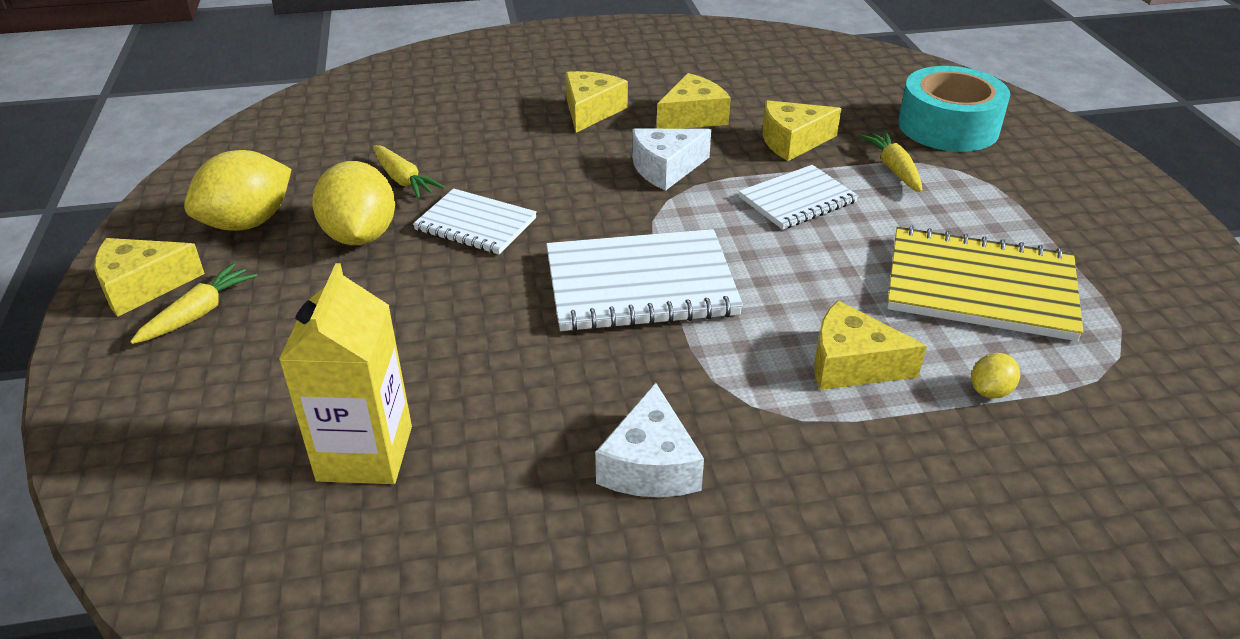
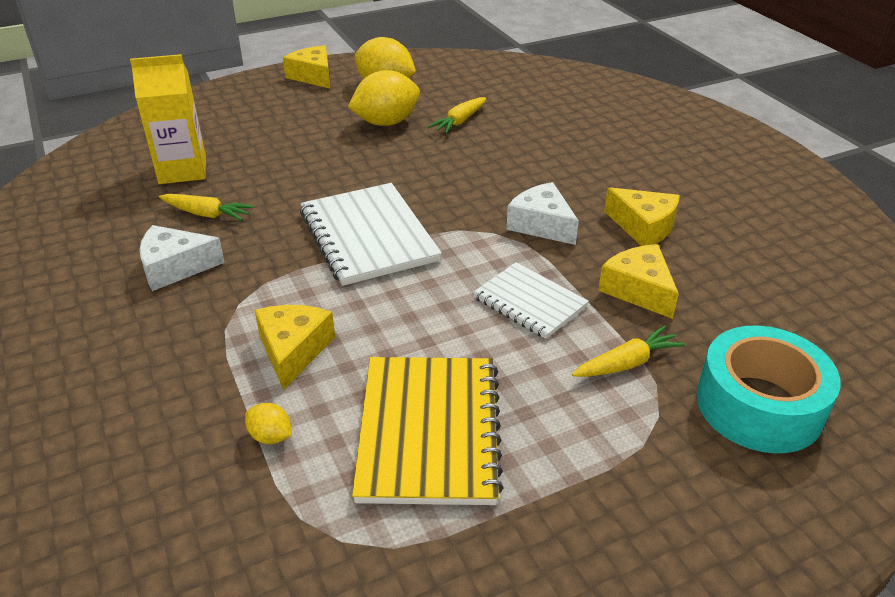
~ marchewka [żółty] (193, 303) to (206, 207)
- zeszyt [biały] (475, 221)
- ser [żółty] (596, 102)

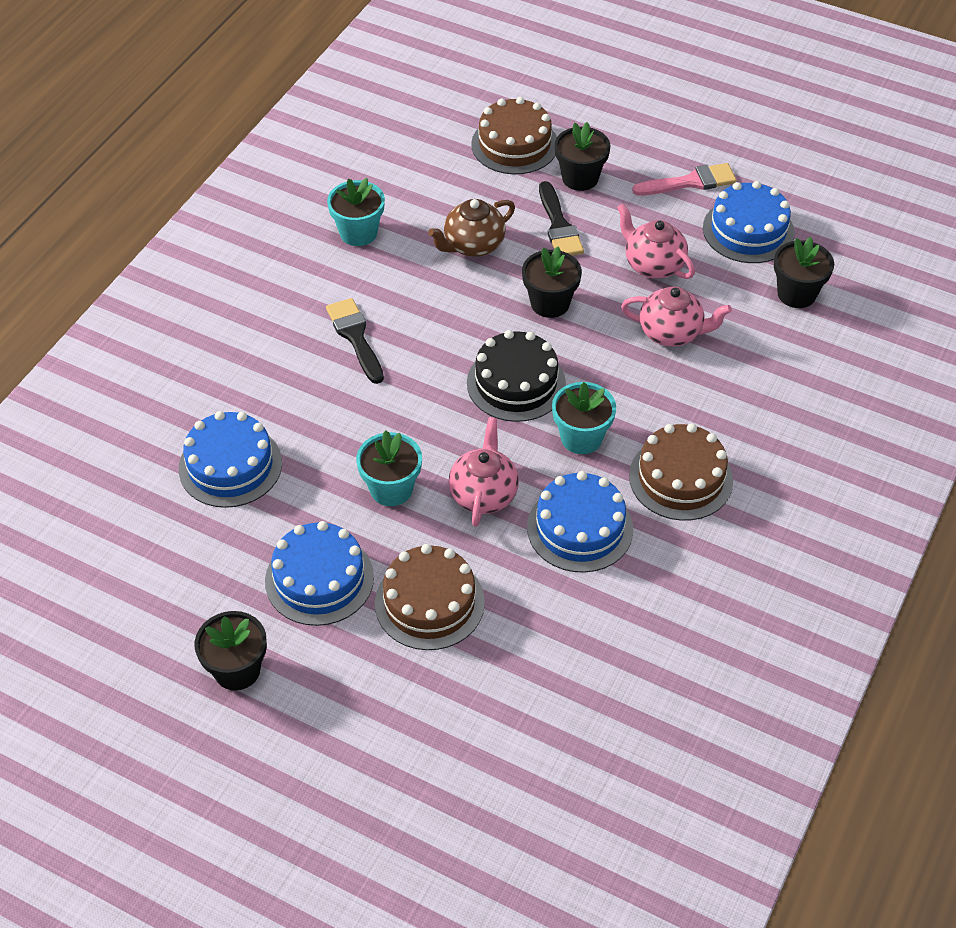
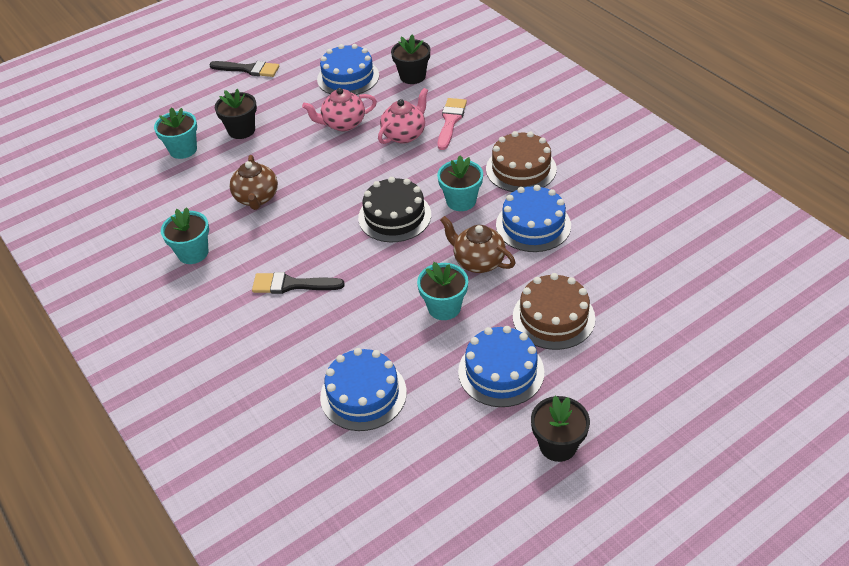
~ imbryk [różowy] (484, 472) to imbryk [brązowy] (477, 244)
~ tort [brązowy] (514, 135) to doniczka [turkusowy] (175, 133)
- doniczka [czarny] (552, 282)
~ pędzel [czarny] (561, 218) to (244, 69)
~ pędzel [różowy] (684, 179) to (452, 124)

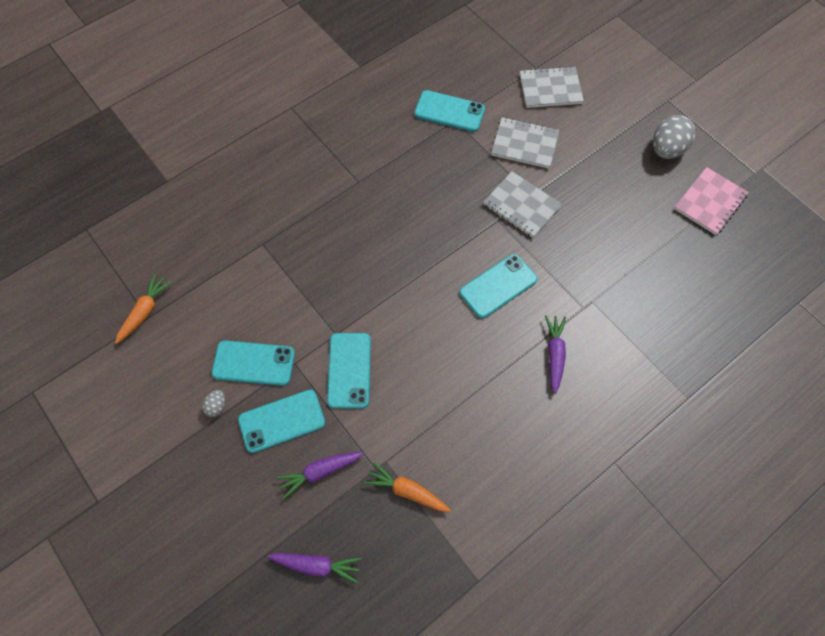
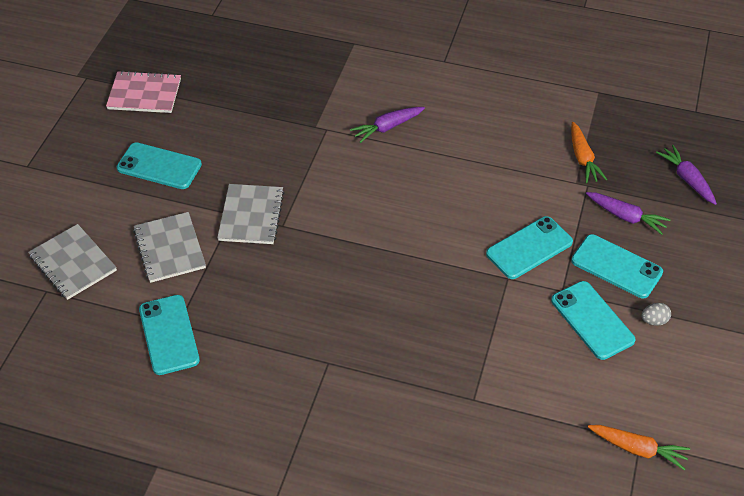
~ marchewka [pomarańczowy] (143, 309) = (639, 448) 150 degrees counterclockwise
~ telefon [turkusowy] (498, 286) to (159, 165)
- jajko [szary] (674, 137)

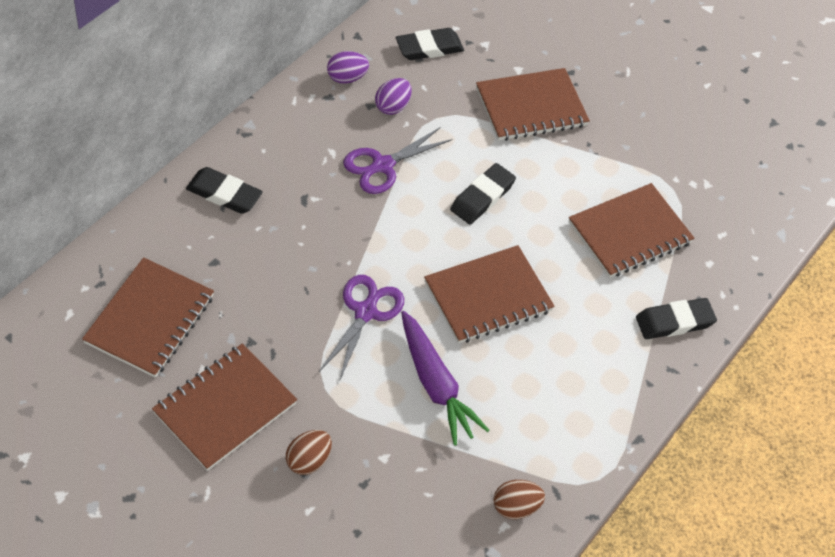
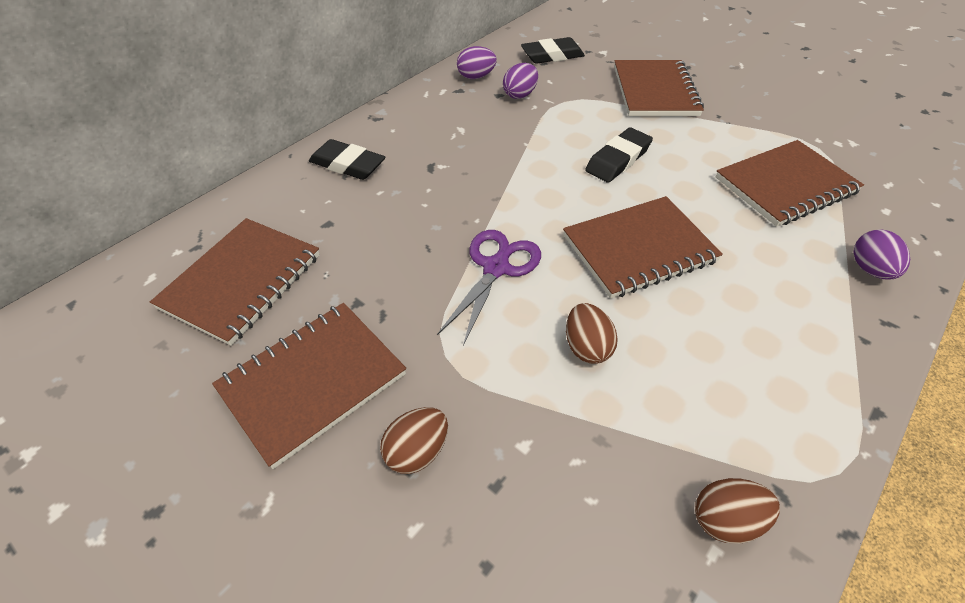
- nożyczki [fioletowy] (397, 160)
~ marchewka [fioletowy] (445, 378) to jajko [brązowy] (592, 333)
~ zeszyt [brązowy] (533, 104) = (659, 88) 75 degrees counterclockwise
~ gumka do mazania [czarny] (676, 318) to jajko [fioletowy] (882, 254)

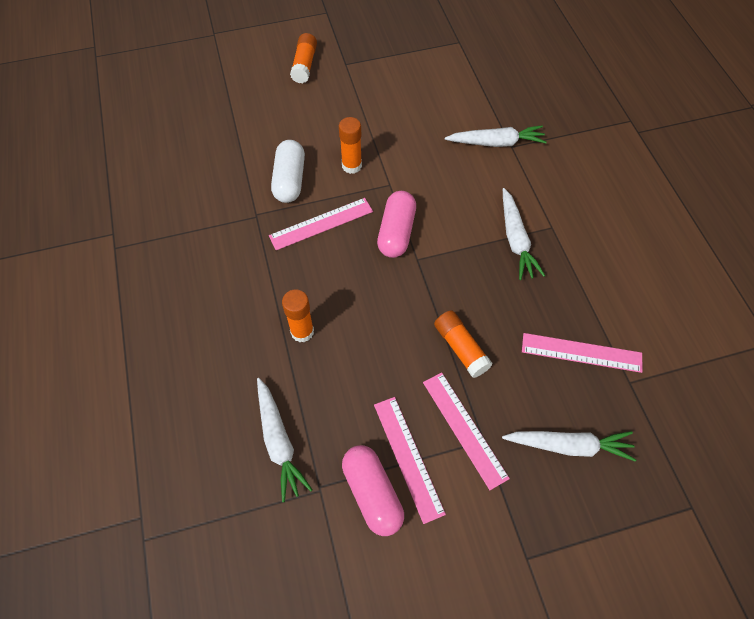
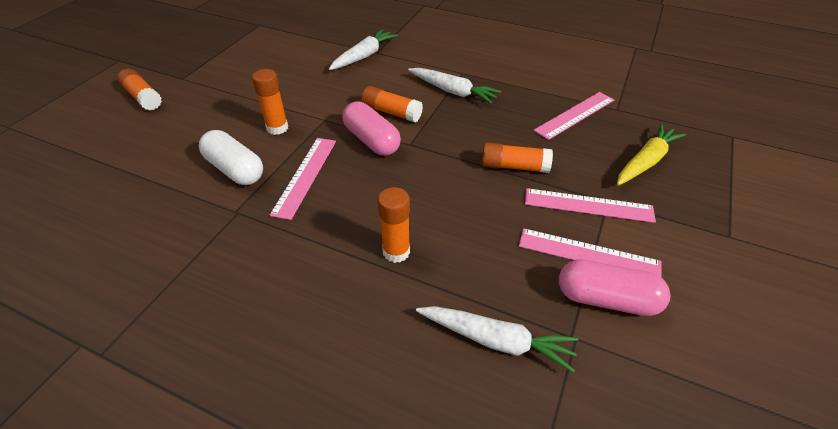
~ marchewka [biały] (569, 446) to marchewka [żółty] (651, 154)
+ klej w sztyfcie [pomarańczowy] (392, 104)

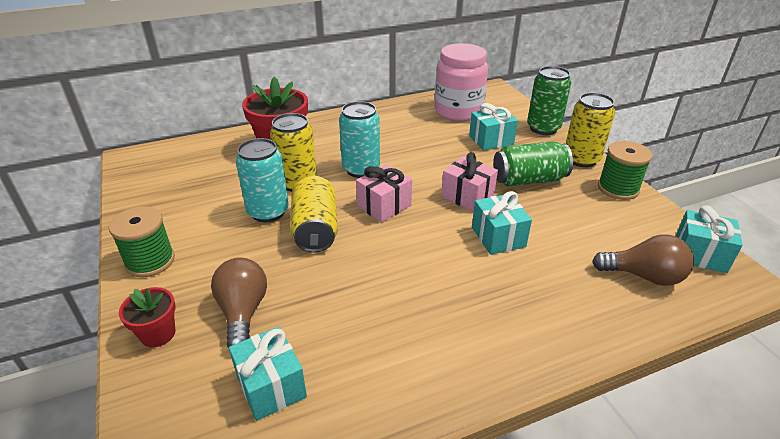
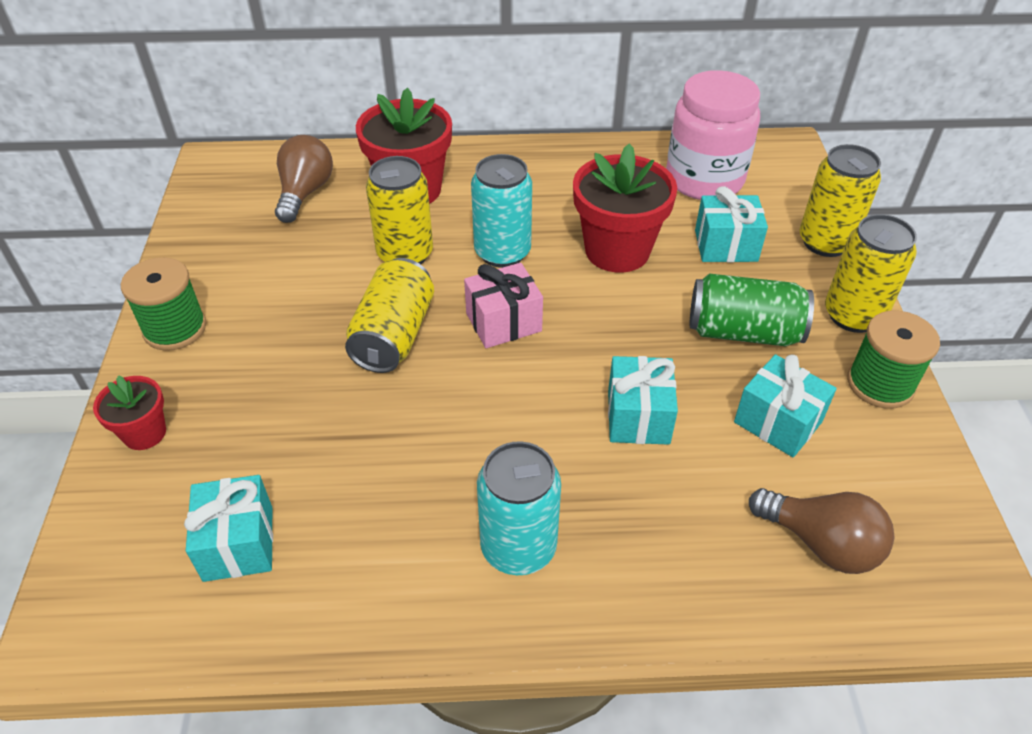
~ żarówka [brązowy] (239, 302) to (304, 179)
~ puszka [turkusowy] (262, 180) to (519, 508)
- prezent [różowy] (469, 182)
~ puszka [zielony] (549, 100) to puszka [żółty] (840, 200)
~ prezent [turkusowy] (709, 239) to (785, 405)
+ doniczka [czerwony] (625, 208)

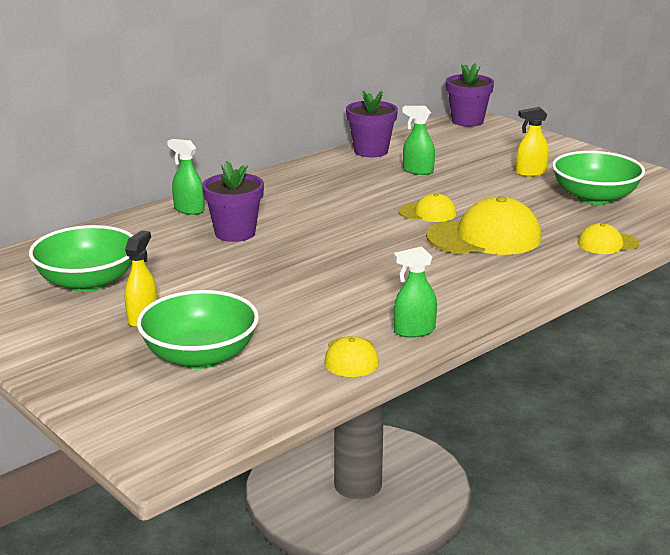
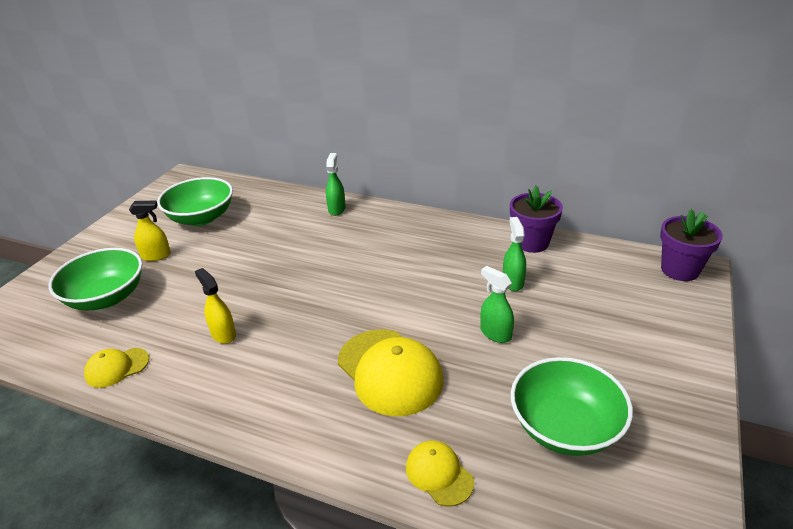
- doniczka [fioletowy] (233, 201)
~ spryskiwacz [zielony] (415, 292) to (497, 304)
- czapka [żółty] (427, 207)
~ spryskiwacz [żółty] (532, 142) to (215, 306)

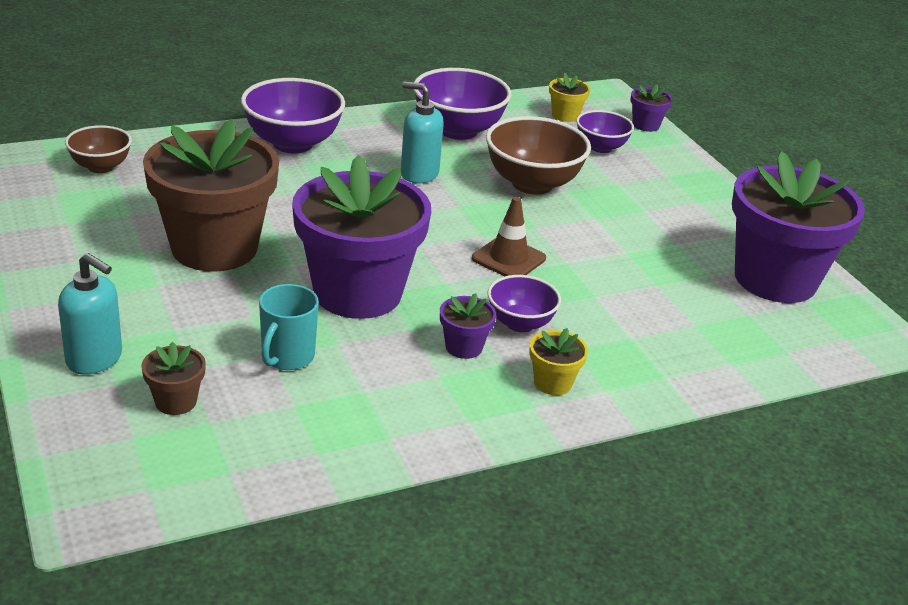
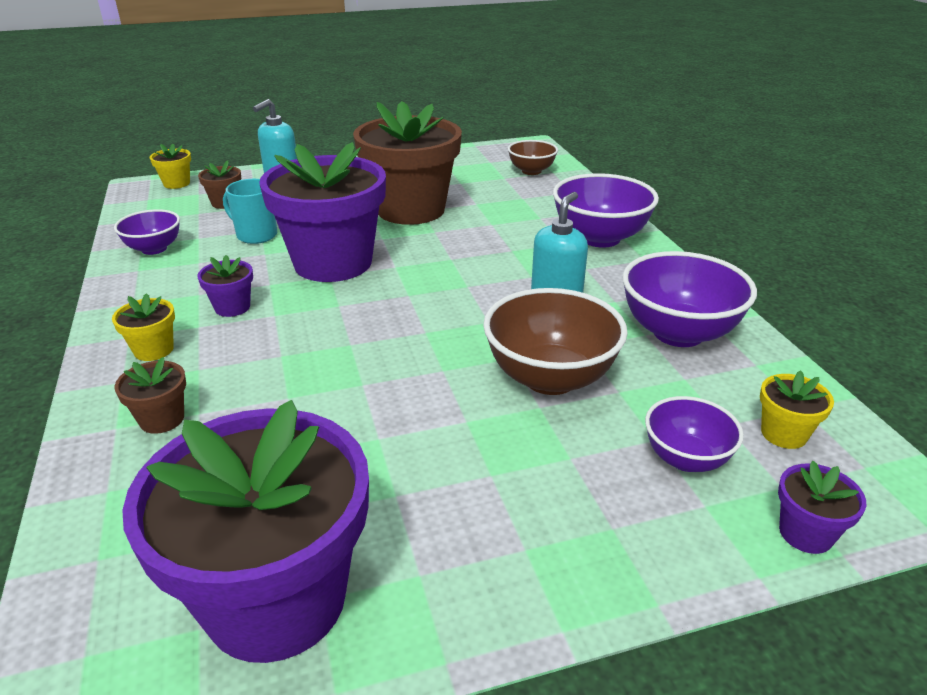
- pachołek [brązowy] (509, 236)
~ miska [fioletowy] (524, 303) to (147, 232)
+ doniczka [brązowy] (150, 395)
+ doniczka [żółty] (170, 166)

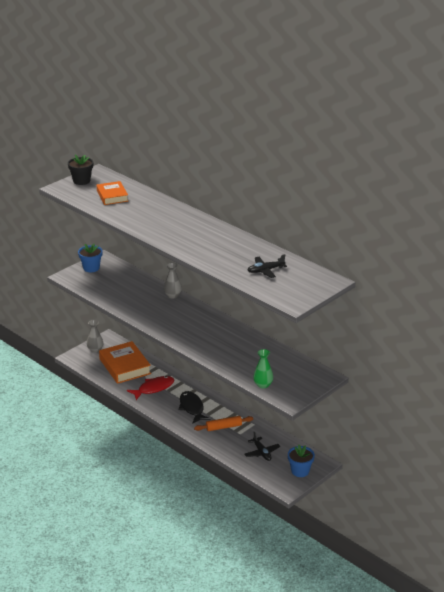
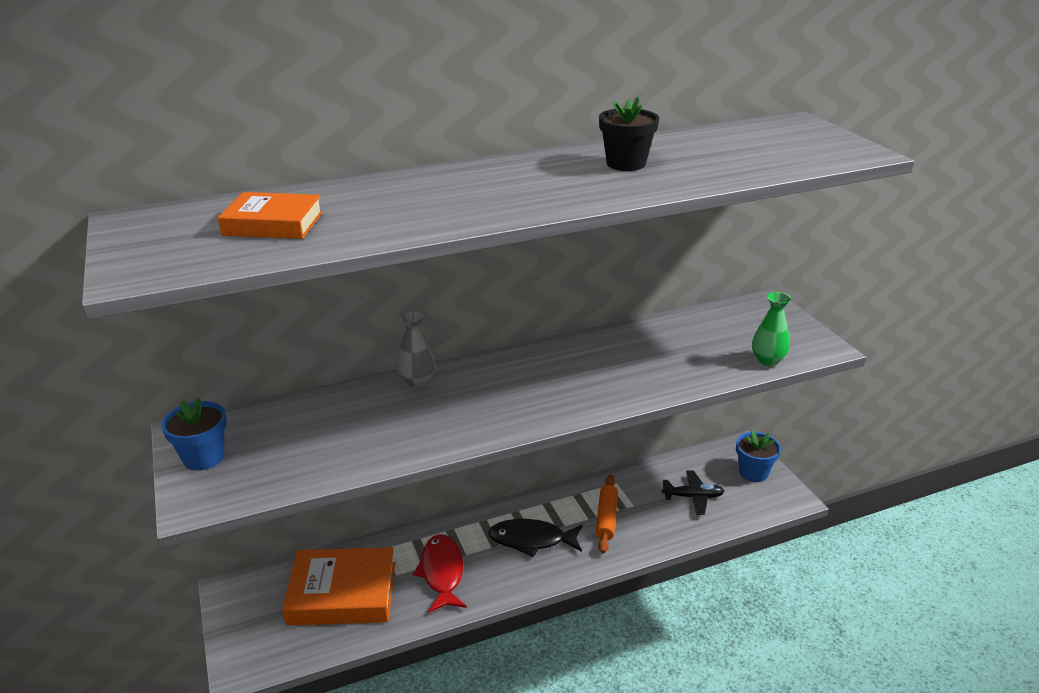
~ doniczka [czarny] (80, 170) to (629, 134)
- wazon [szary] (95, 336)
- samolot [czarny] (267, 266)

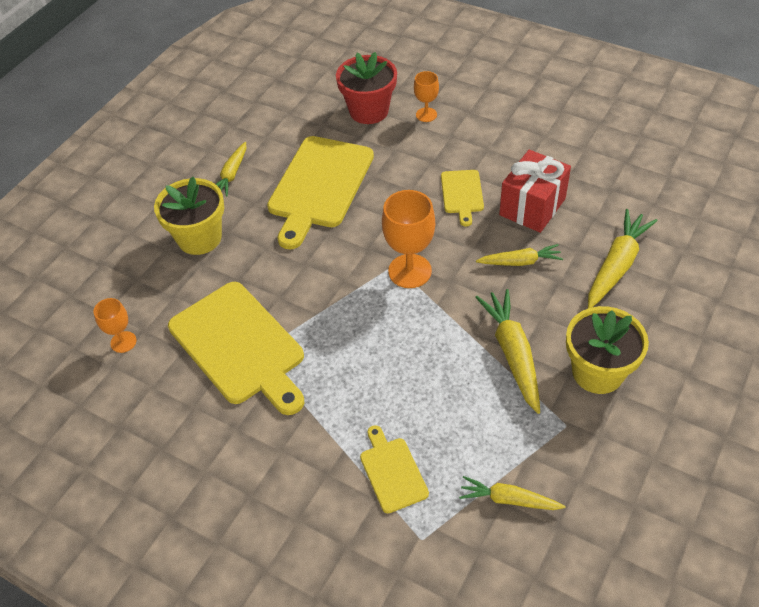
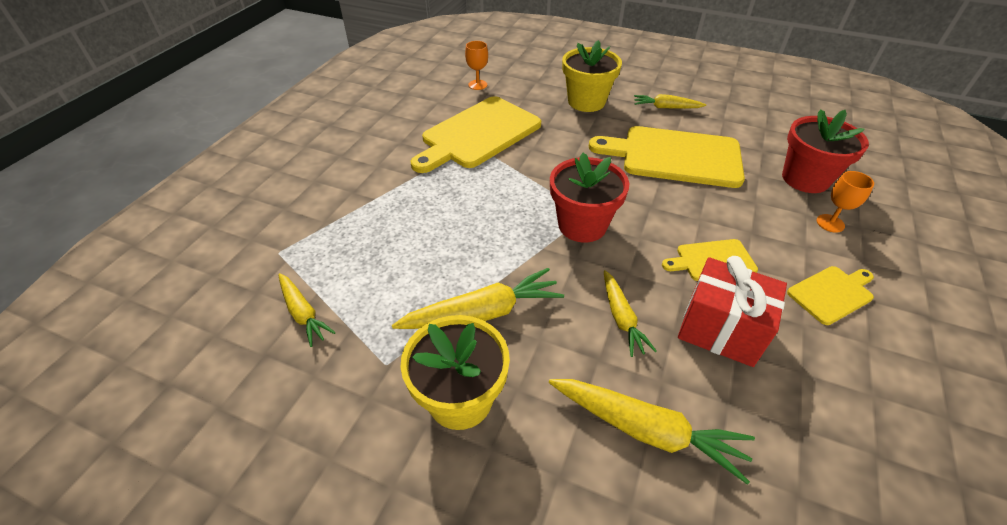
~ deska do krojenia [żółty] (394, 469) to (830, 295)
~ kielich [pomarańczowy] (408, 239) to doniczka [czerwony] (589, 197)
~ marchewka [żółty] (512, 493) = (307, 310) 135 degrees clockwise

